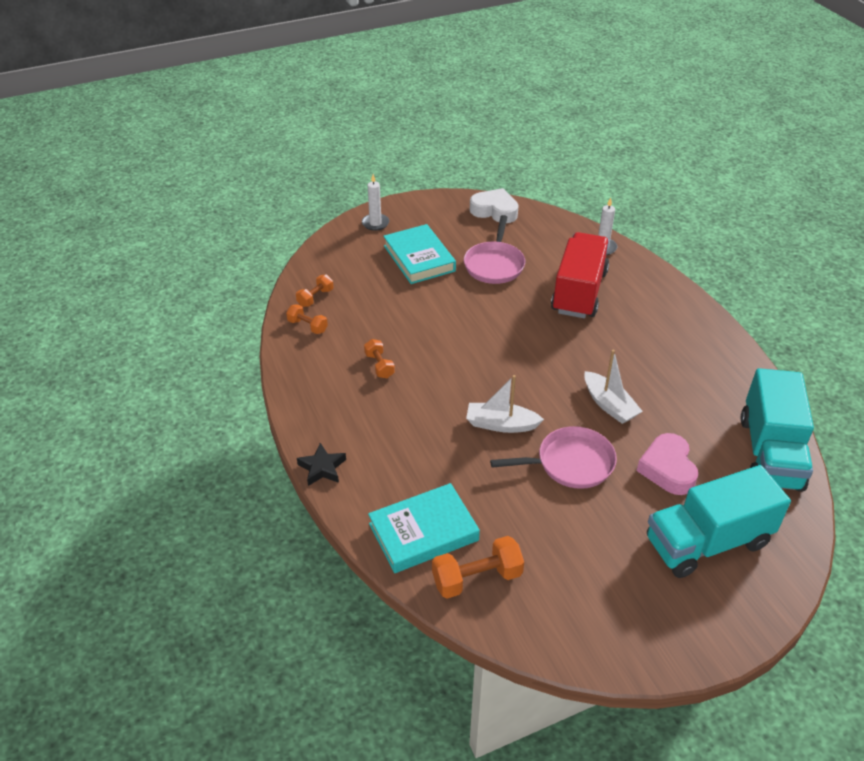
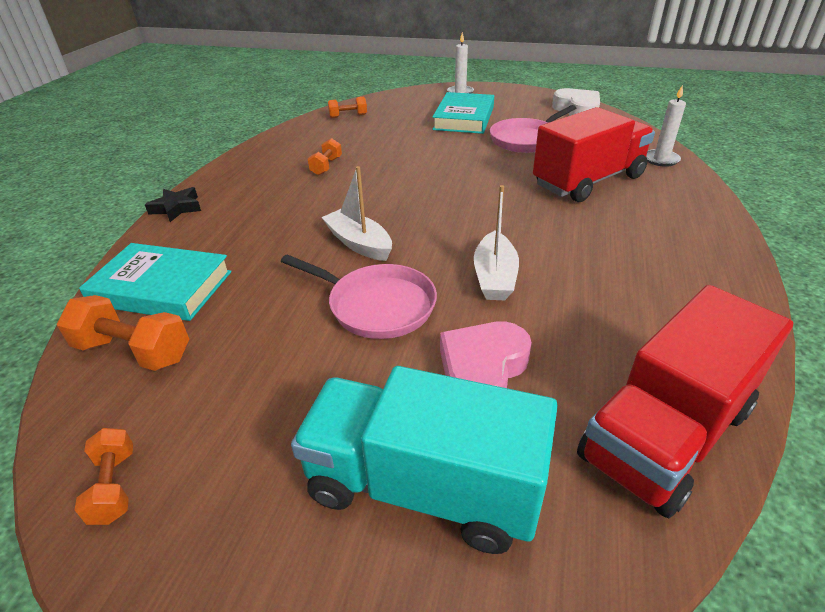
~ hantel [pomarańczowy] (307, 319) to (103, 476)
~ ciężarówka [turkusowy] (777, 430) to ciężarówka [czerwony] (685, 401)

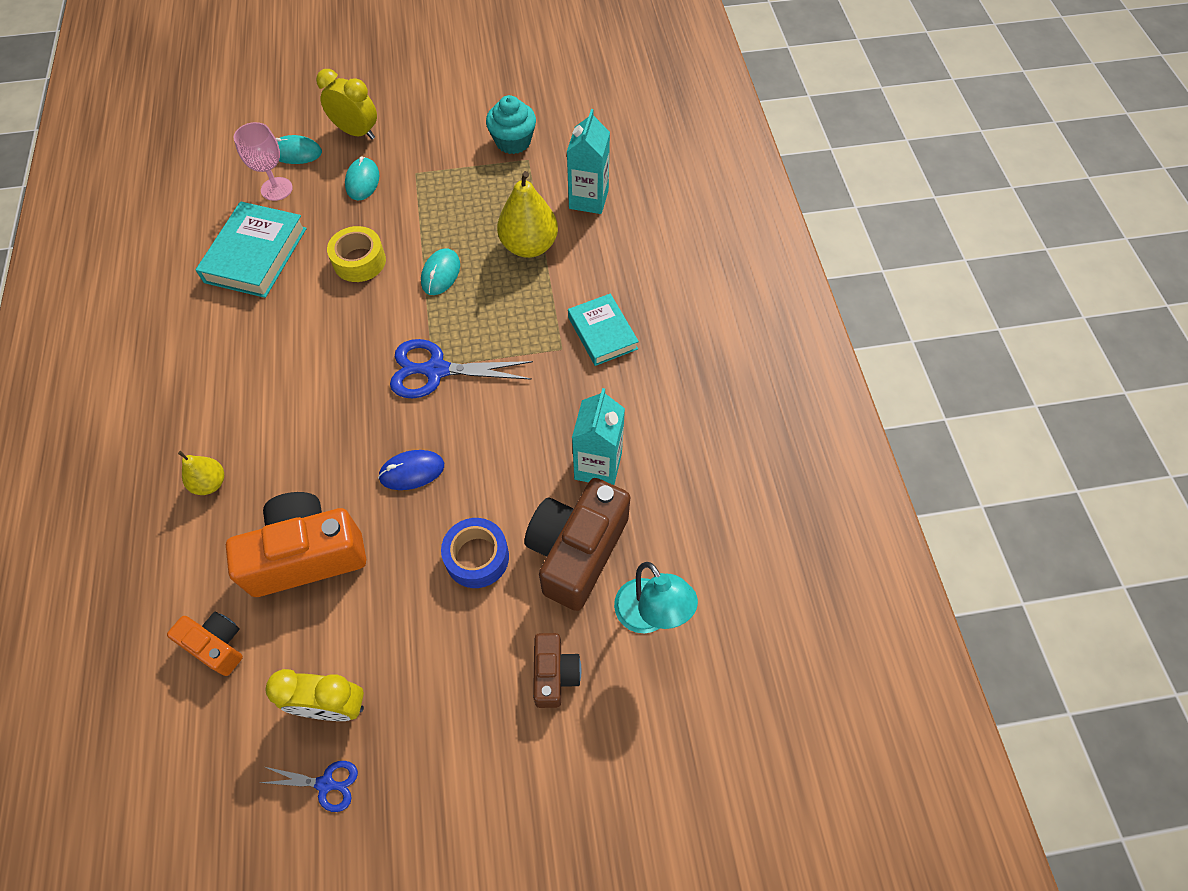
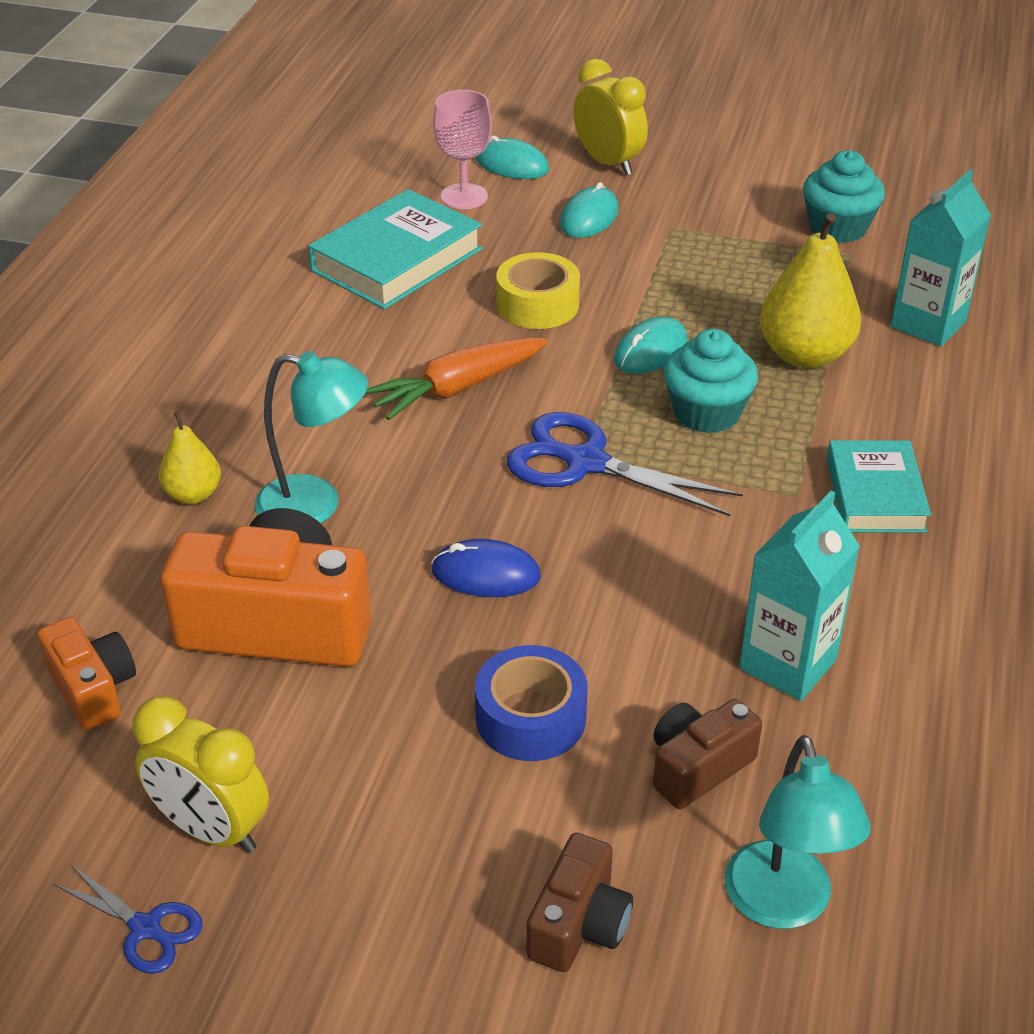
~ aparat fotograficzny [brązowy] (577, 544) = (707, 754) x0.54
+ lampka [turkusowy] (311, 437)
+ marchewka [pomarańczowy] (456, 379)
+ muffinka [turkusowy] (711, 381)

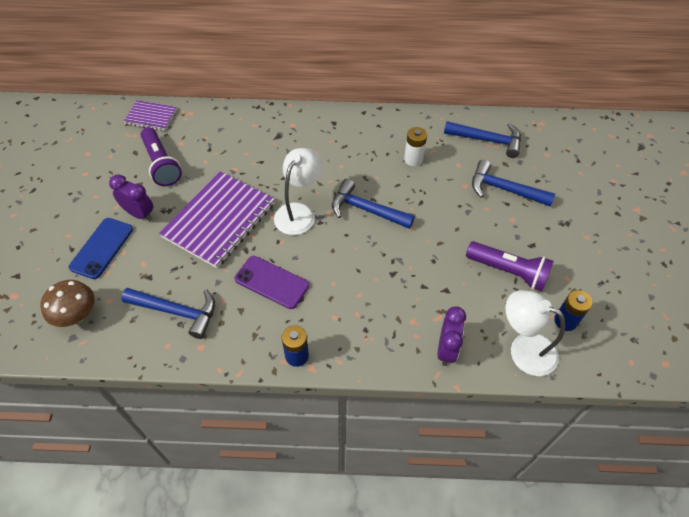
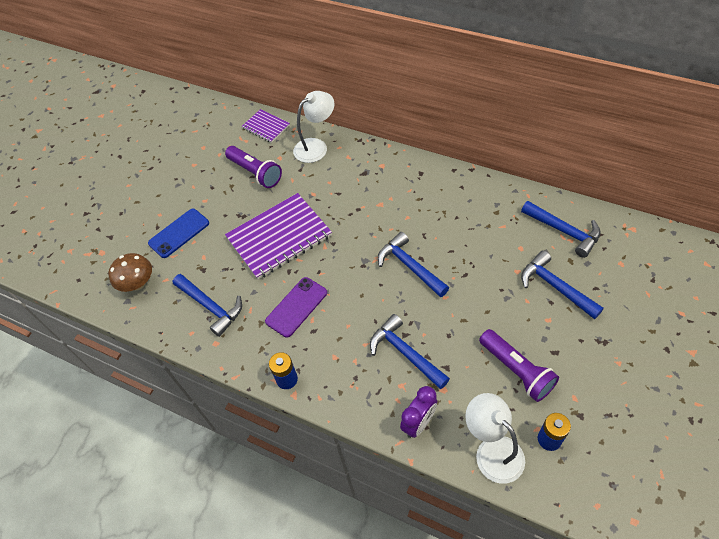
- budzik [fioletowy] (131, 197)
~ latarka [fioletowy] (161, 156) = (253, 167) 45 degrees counterclockwise
~ telefon [fioletowy] (271, 282) = (296, 307) 75 degrees clockwise
~ lampka [biały] (298, 191) to (313, 127)
- bateria [biały] (415, 146)
+ młotek [niebieski] (410, 352)

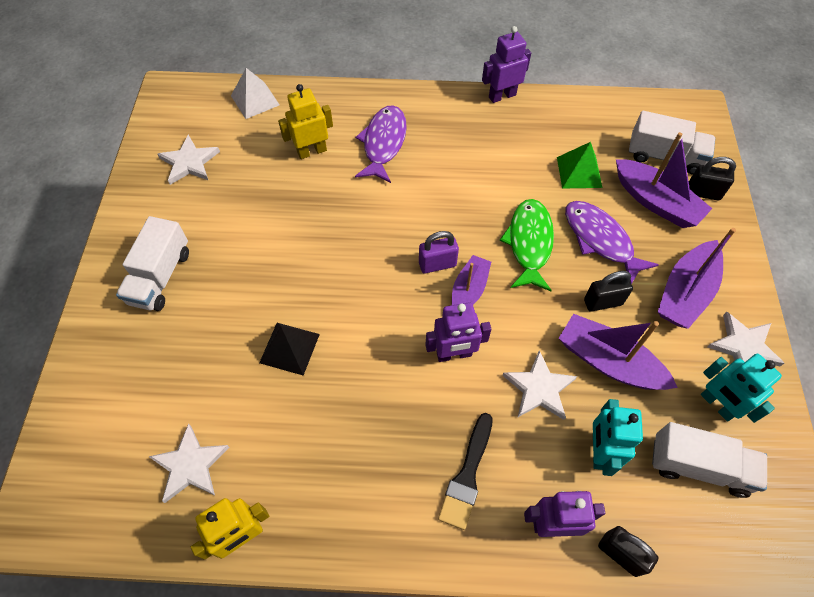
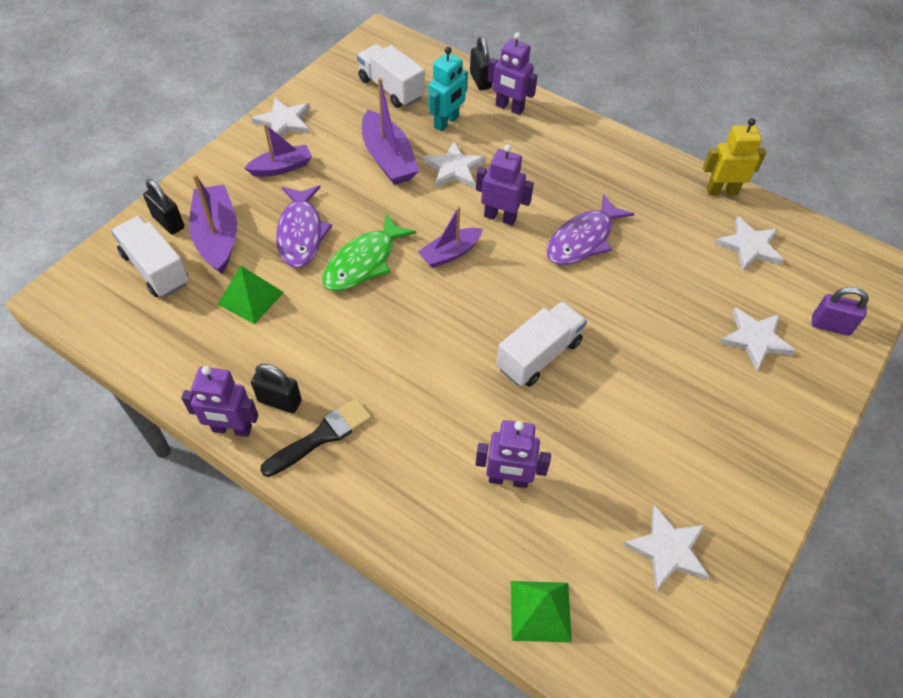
~ ciężarówka [biały] (152, 263) to (541, 344)
~ piramida [biały] (255, 93) to piramida [zielony] (541, 612)
- piramida [czarny] (289, 349)
~ robot [żółty] (305, 121) to robot [fioletowy] (513, 454)
~ ryba [fioletowy] (381, 144) to (590, 229)
~ kłódka [fioletowy] (439, 252) to (840, 311)
~ pędzel [czarny] (465, 471) to (316, 437)
~ kłódka [czarny] (608, 291) to (276, 388)
~ łódka [fioletowy] (697, 278) = (278, 150) x0.65
- robot [turkusowy] (741, 388)
+ gwiazda [biały] (757, 339)

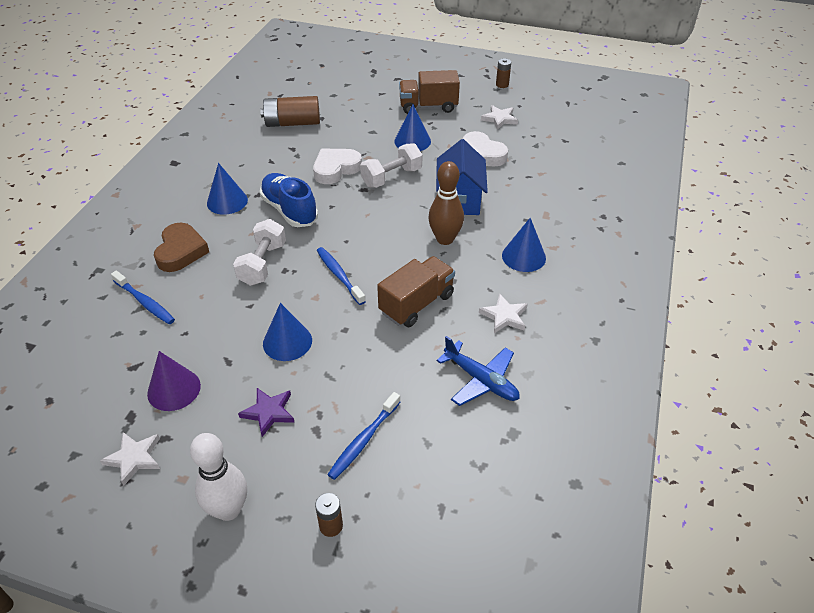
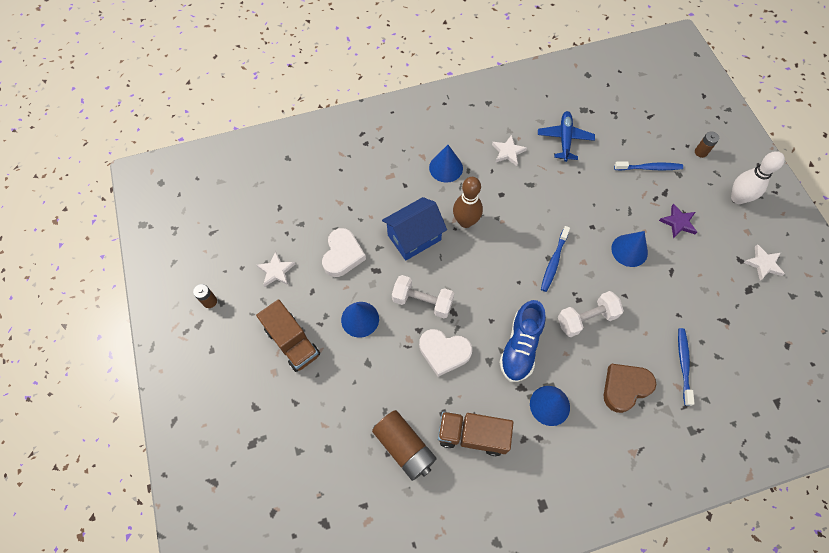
- stożek [fioletowy] (174, 381)
~ ciężarówka [brązowy] (416, 291) to (475, 433)

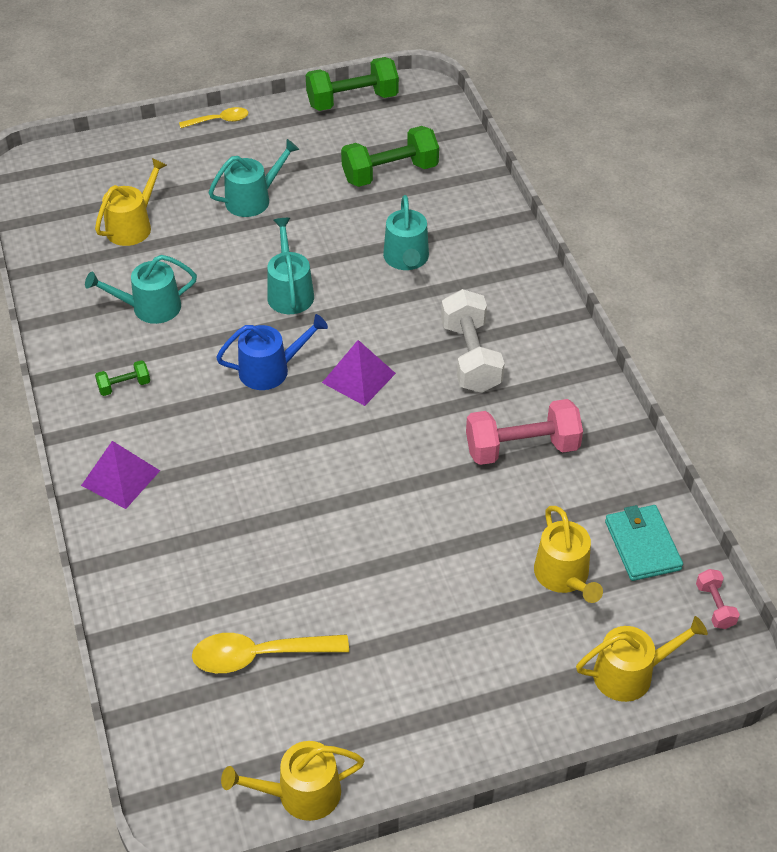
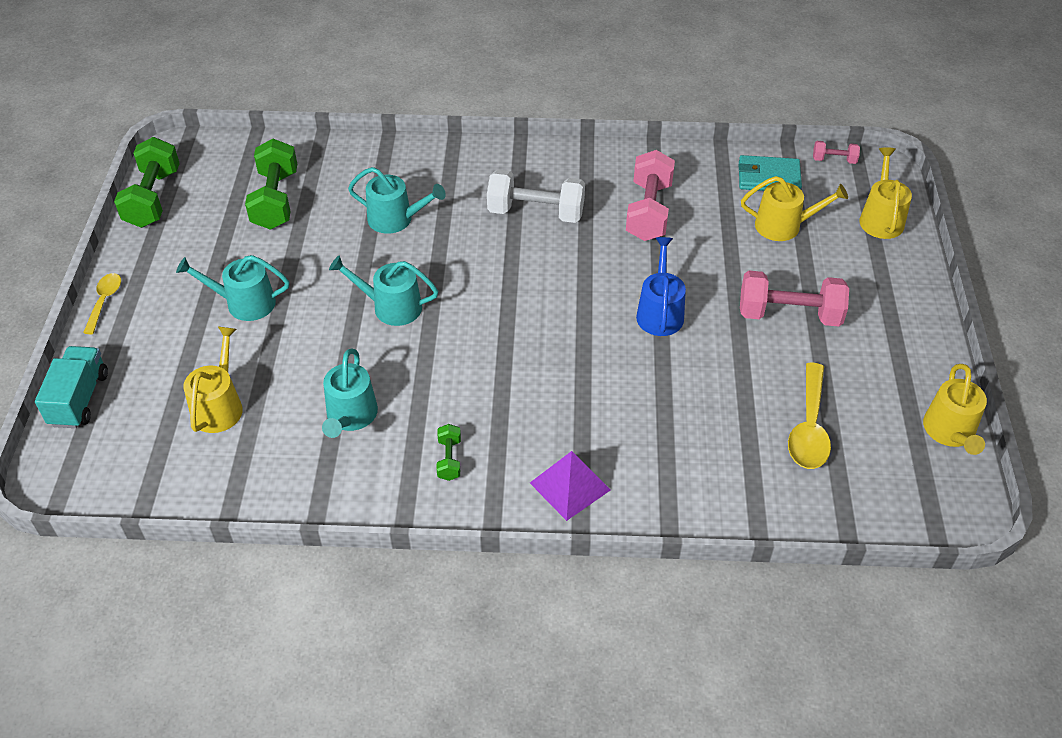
~ konewka [żółty] (131, 202) = (213, 380) 45 degrees clockwise
~ konewka [turkusowy] (254, 178) = (232, 288) 75 degrees counterclockwise
~ konewka [niebieski] (272, 352) to (661, 286)
- piramida [fioletowy] (359, 373)
+ ciężarówka [turkusowy] (71, 387)
+ hantel [różowy] (794, 299)

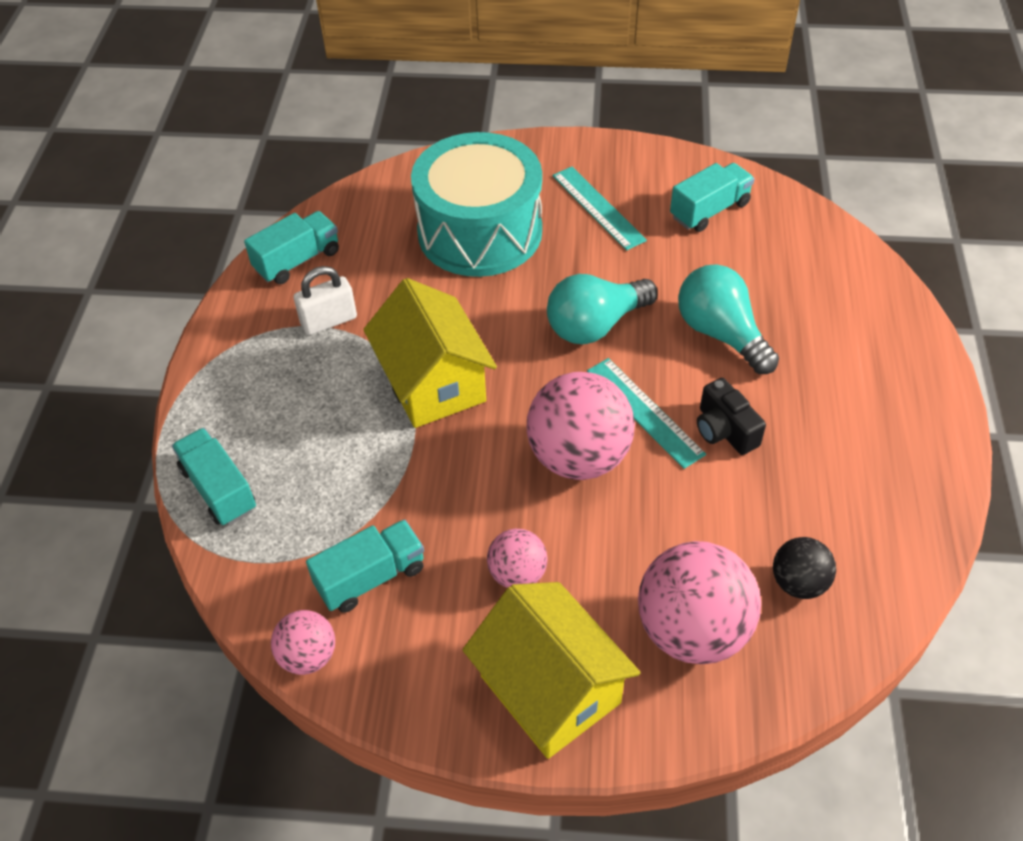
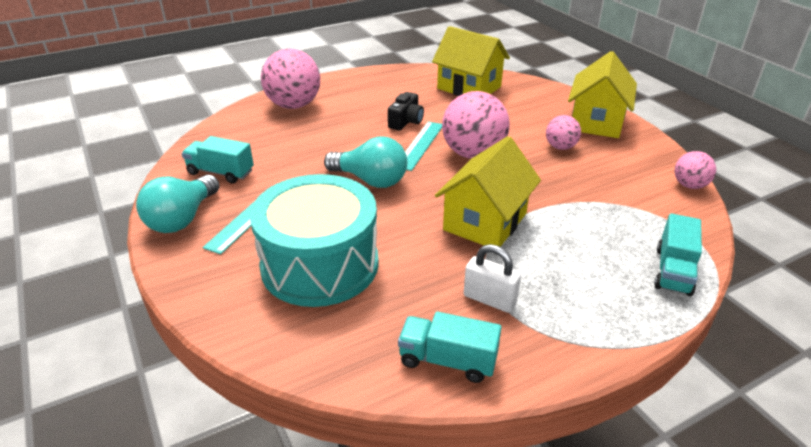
- ciężarówka [turkusowy] (365, 566)
~ piłka [różowy] (699, 602) to (290, 79)
~ żarówka [turkusowy] (728, 319) to (178, 204)
~ piłka [czarny] (804, 568) to domek [żółty] (471, 61)

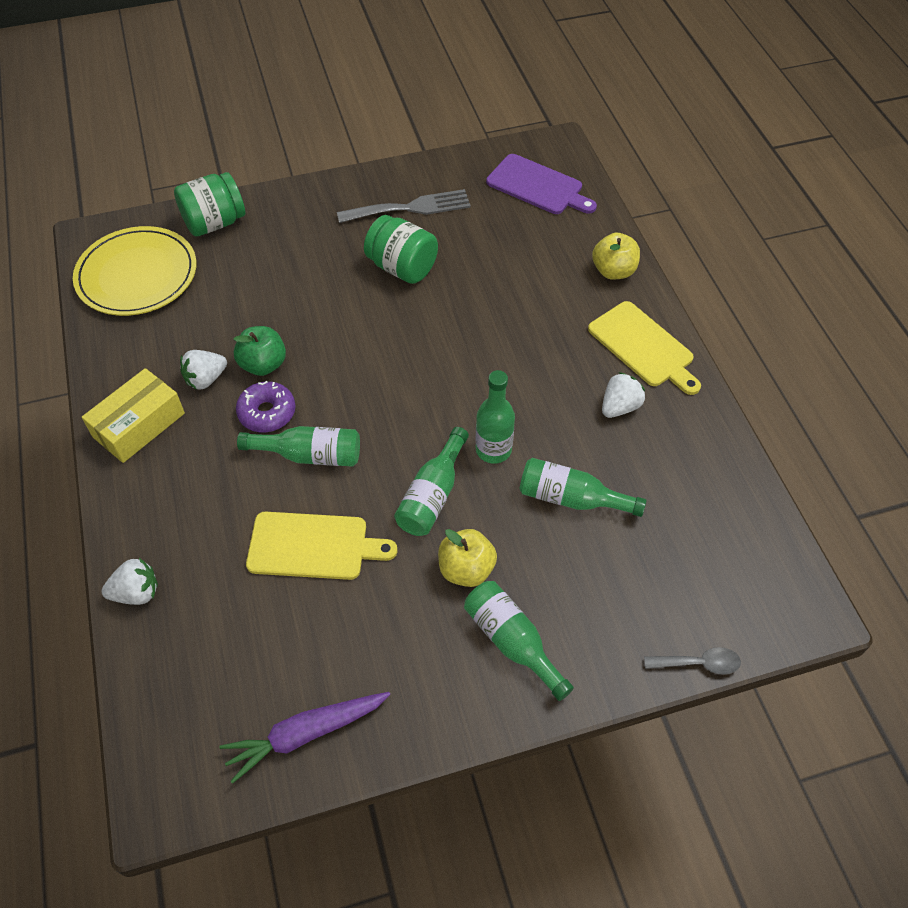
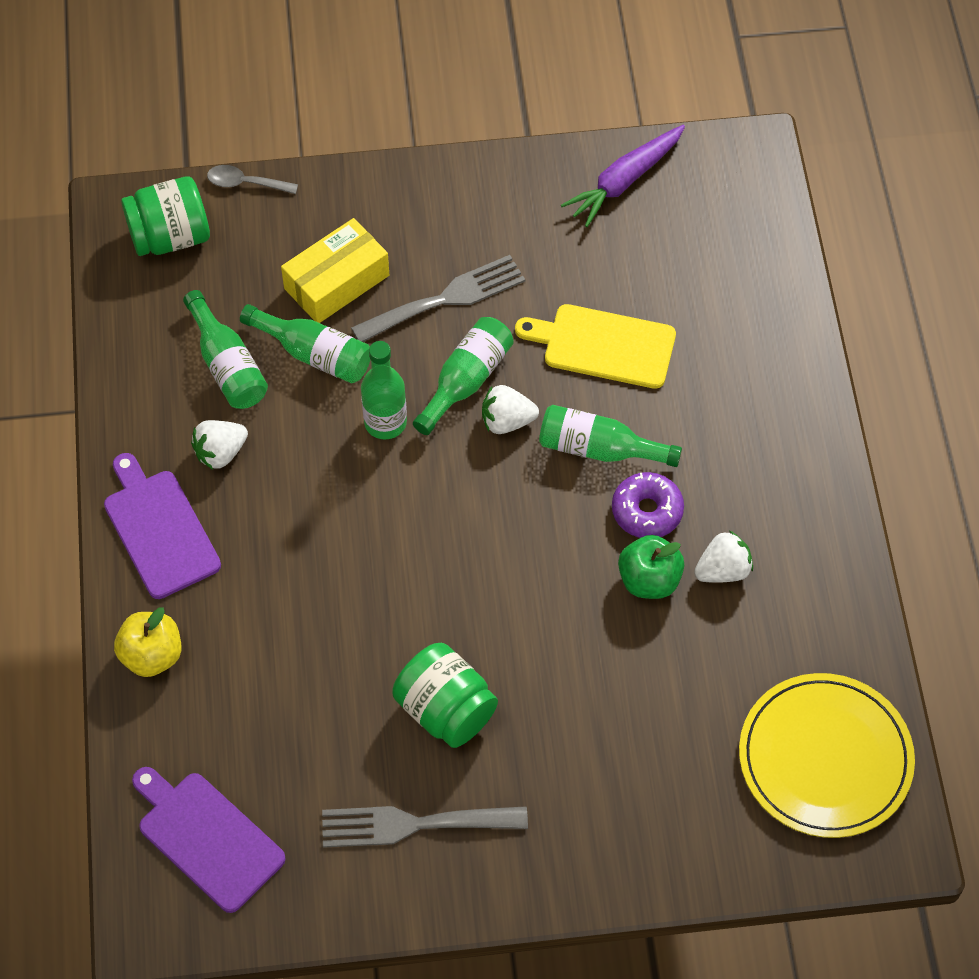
~ pudełko [żółty] (133, 415) to (335, 270)
~ truskawka [biały] (129, 581) to (510, 409)
~ słoik [zielony] (209, 204) to (165, 216)
~ marchewka [fioletowy] (304, 738) = (623, 176) 150 degrees clockwise
~ jabłko [żółty] (467, 558) to widelec [szary] (438, 298)
~ butelka [zielony] (519, 641) to (225, 349)
~ deska do krojenia [żółty] (644, 348) to deska do krojenia [fioletowy] (162, 526)

